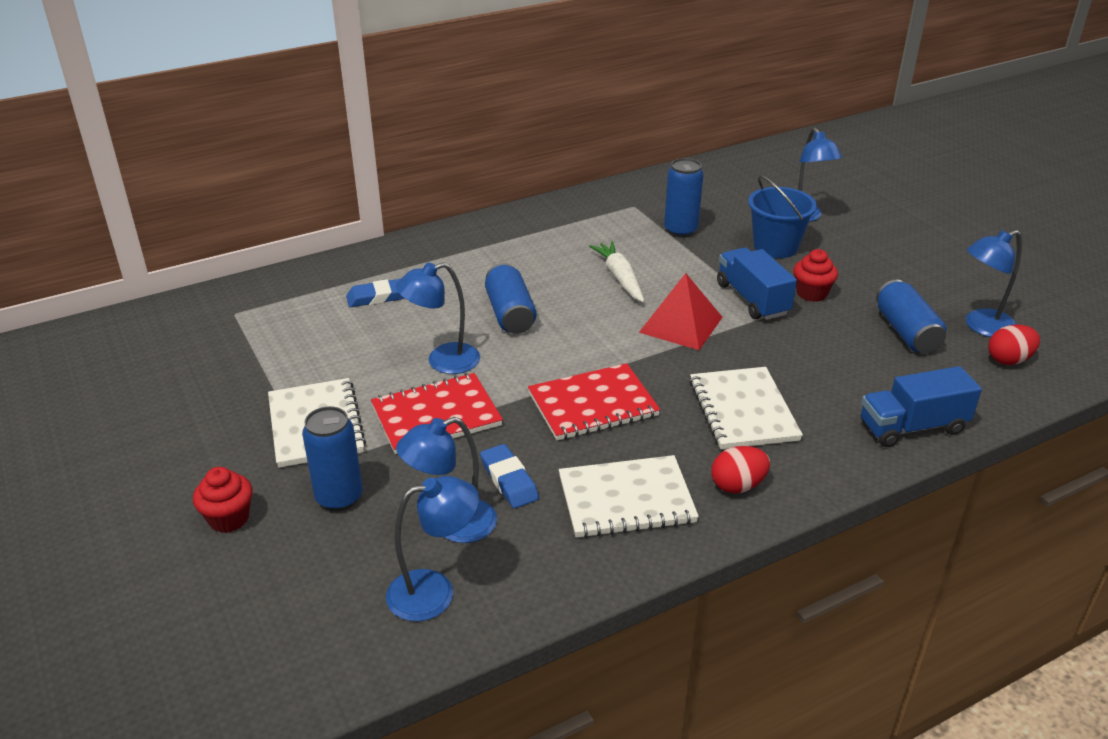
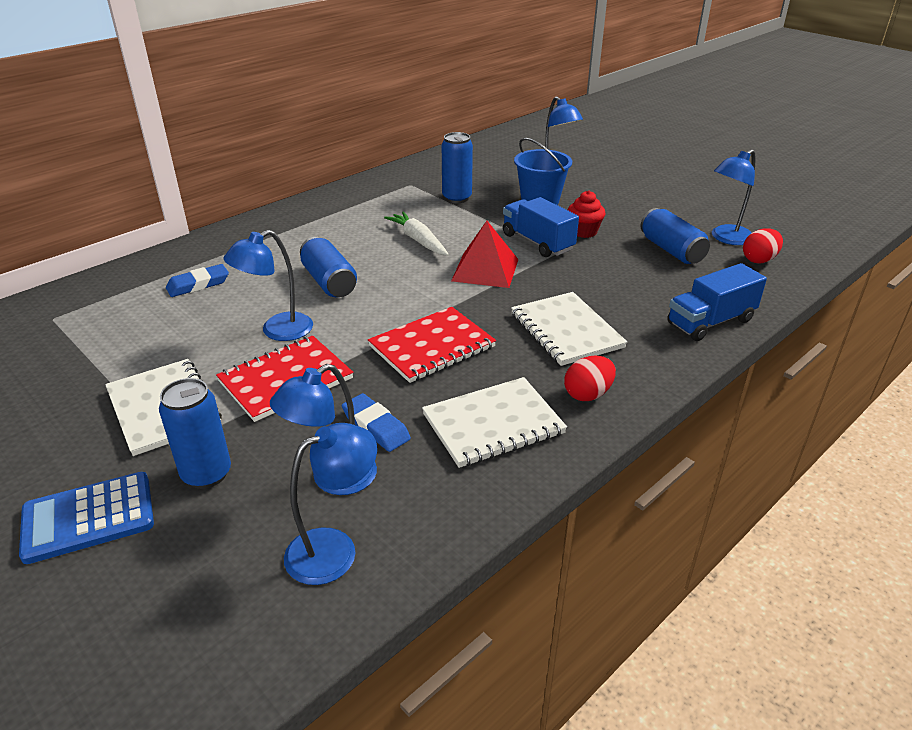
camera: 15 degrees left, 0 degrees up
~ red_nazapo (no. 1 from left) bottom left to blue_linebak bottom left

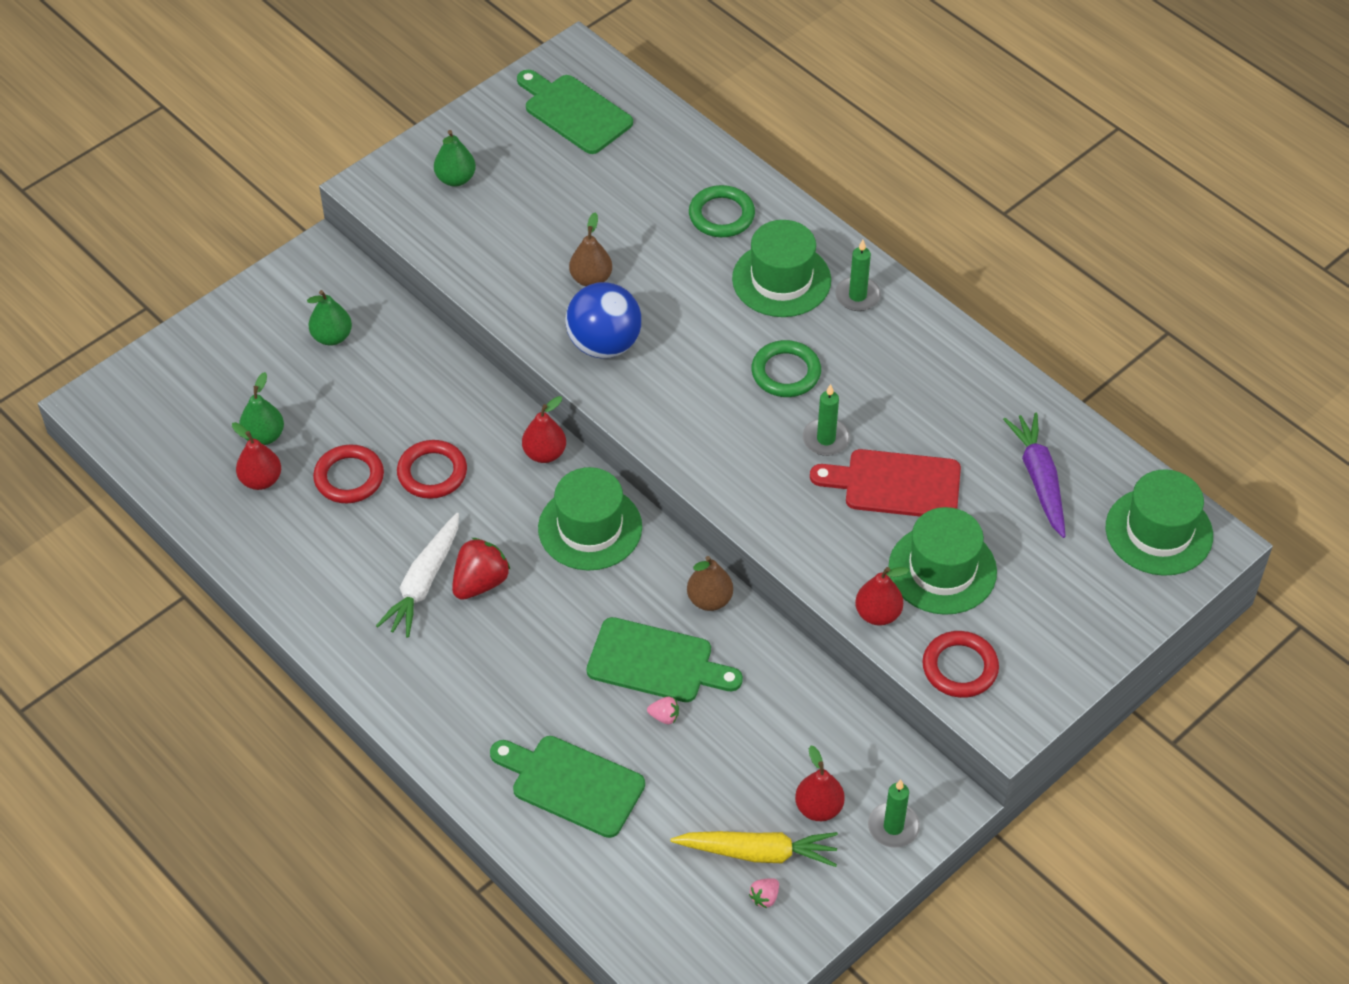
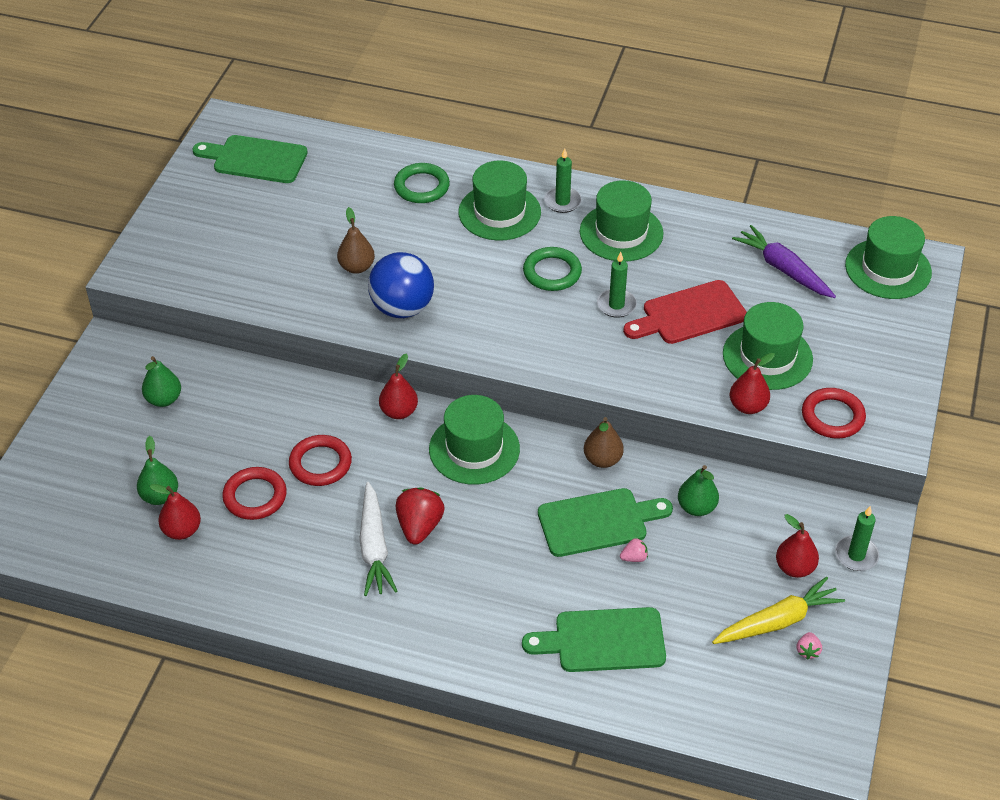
camera: 30 degrees left, 5 degrees down
+ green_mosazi (no. 3 from left) top centre
~ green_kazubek (no. 3 from left) top centre to middle right

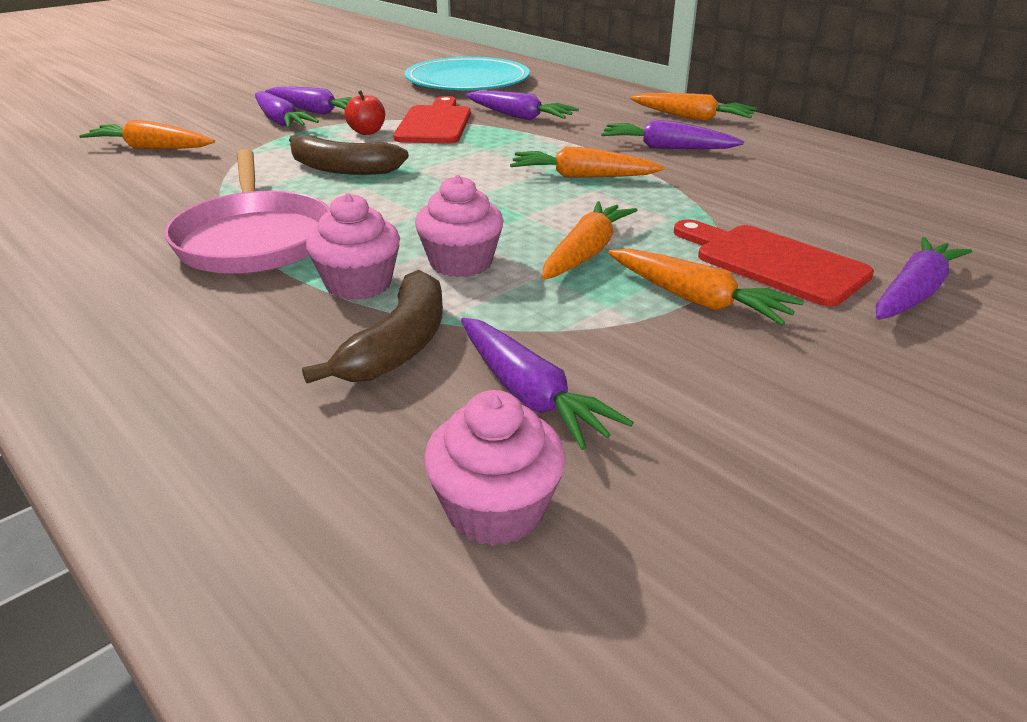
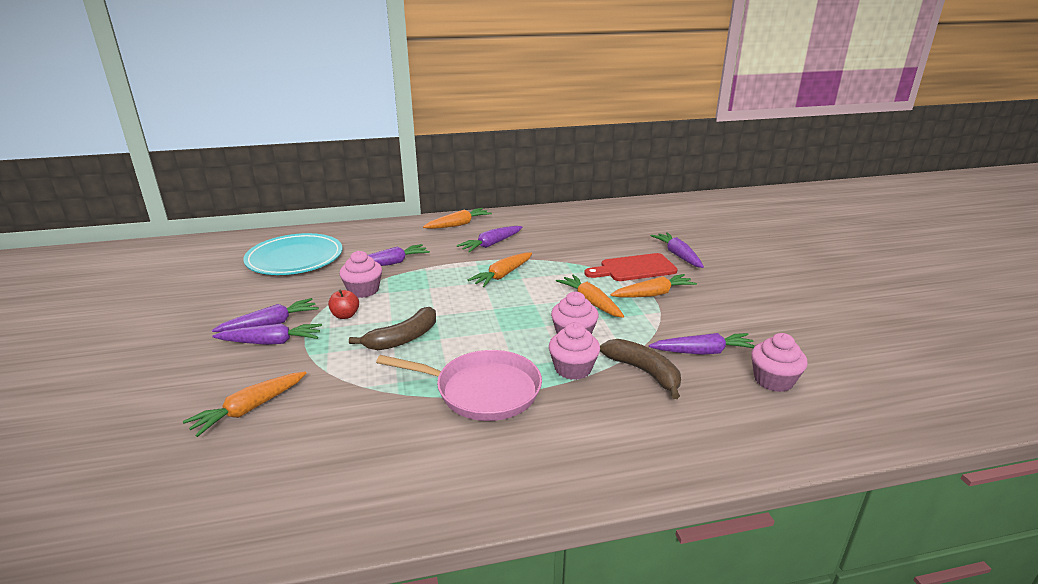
camera: 60 degrees left, 5 degrees down
~ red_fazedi (no. 1 from left) top centre to pink_nazapo (no. 1 from left) centre

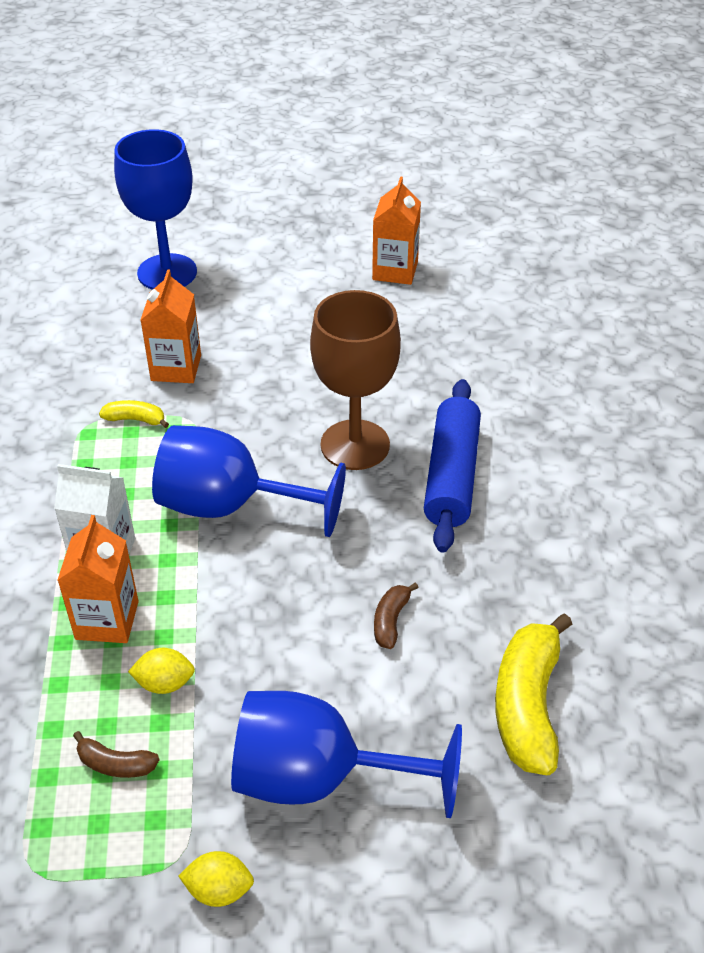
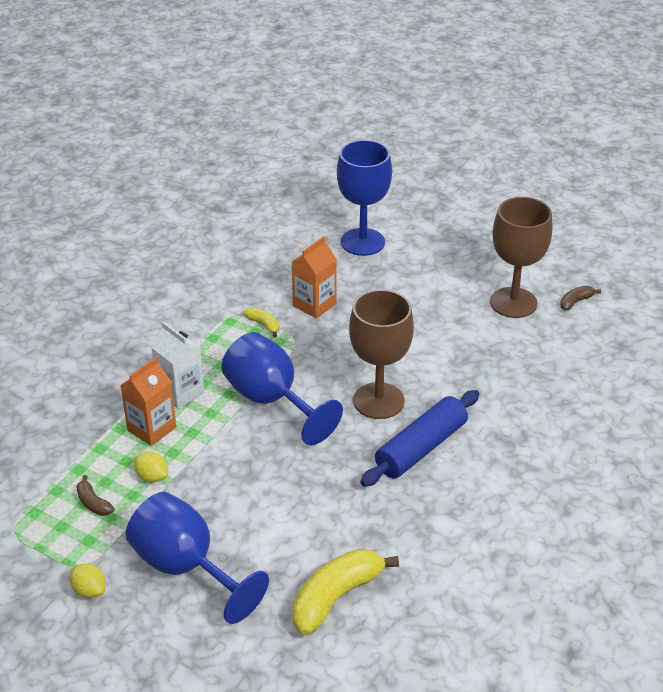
camera: 35 degrees right, 5 degrees down
~ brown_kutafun (no. 2 from left) centre to middle right
~ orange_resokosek (no. 3 from left) top centre to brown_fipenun (no. 2 from left) middle right

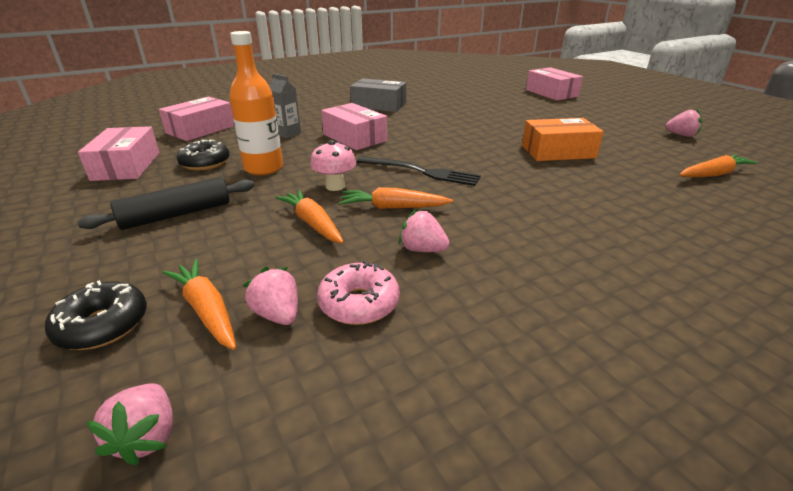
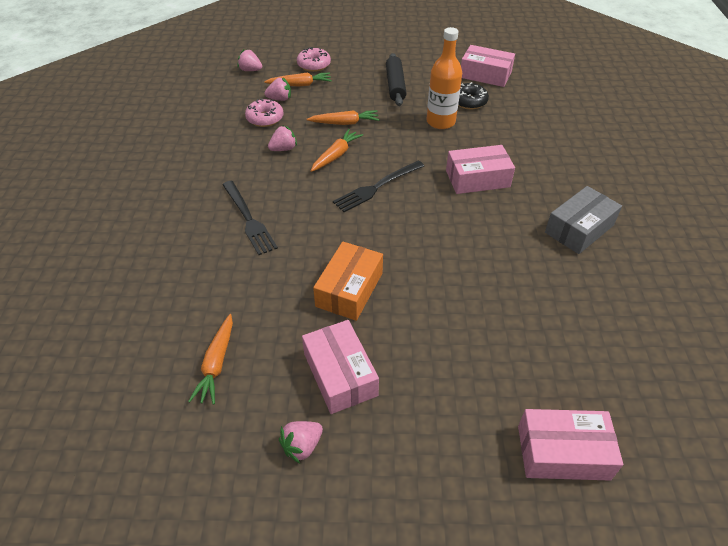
camera: 120 degrees right, 15 degrees up
- grey_resokosek top centre
- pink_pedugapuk centre
+ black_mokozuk (no. 1 from left) centre
~ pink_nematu (no. 2 from left in the first image) top left to pink_nematu (no. 1 from left) bottom centre
~ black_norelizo (no. 1 from left) middle left to pink_norelizo (no. 2 from left) top centre

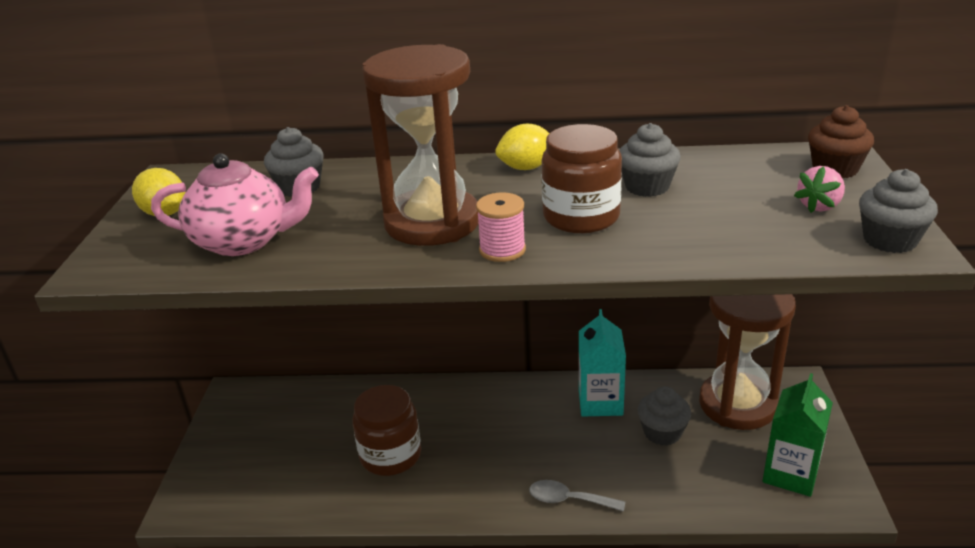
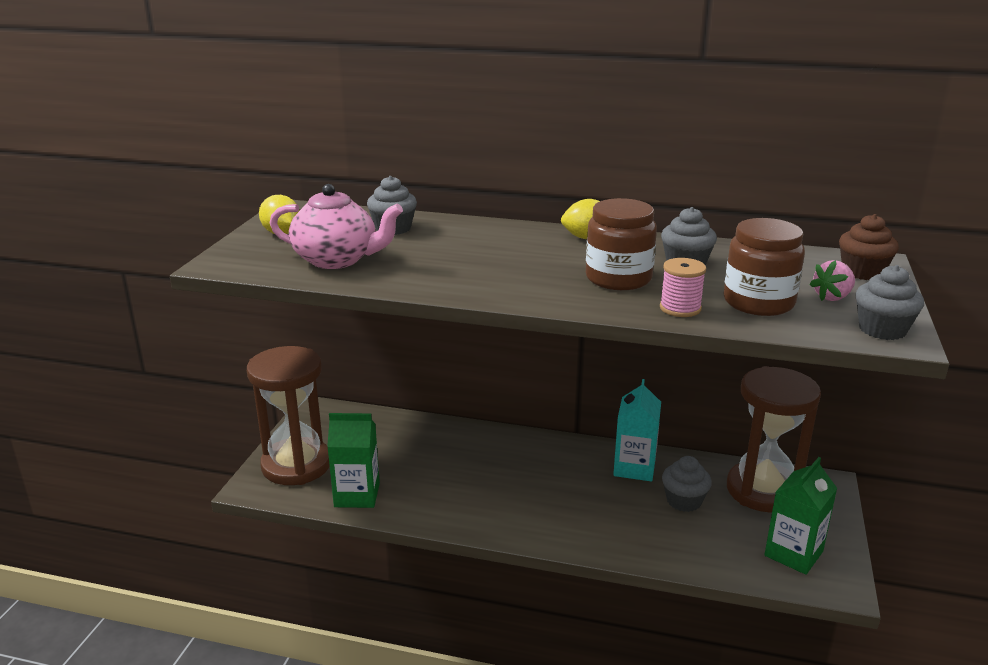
camera: 10 degrees right, 5 degrees down
- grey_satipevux bottom centre
+ green_resokosek (no. 1 from left) bottom centre
~ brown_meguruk (no. 1 from left in the first image) bottom centre to brown_meguruk (no. 2 from left) middle right
~ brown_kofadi (no. 1 from left) top centre to middle left
~ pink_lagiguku centre to middle right

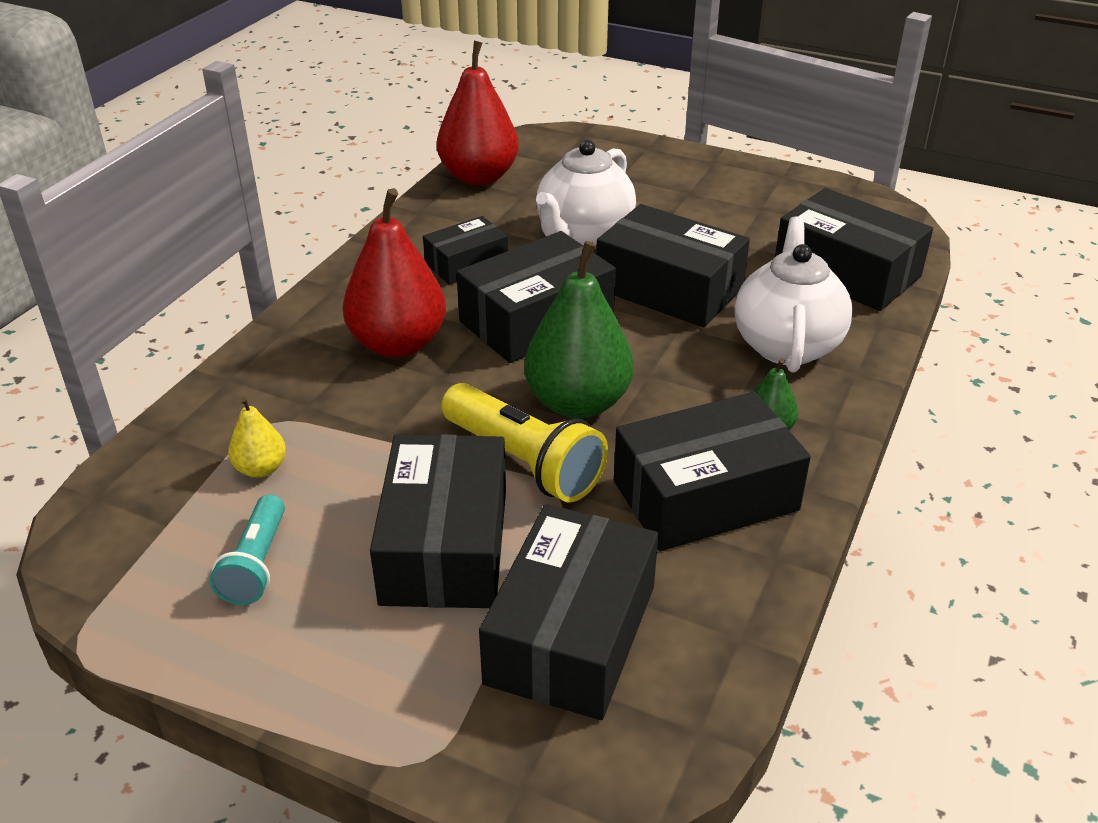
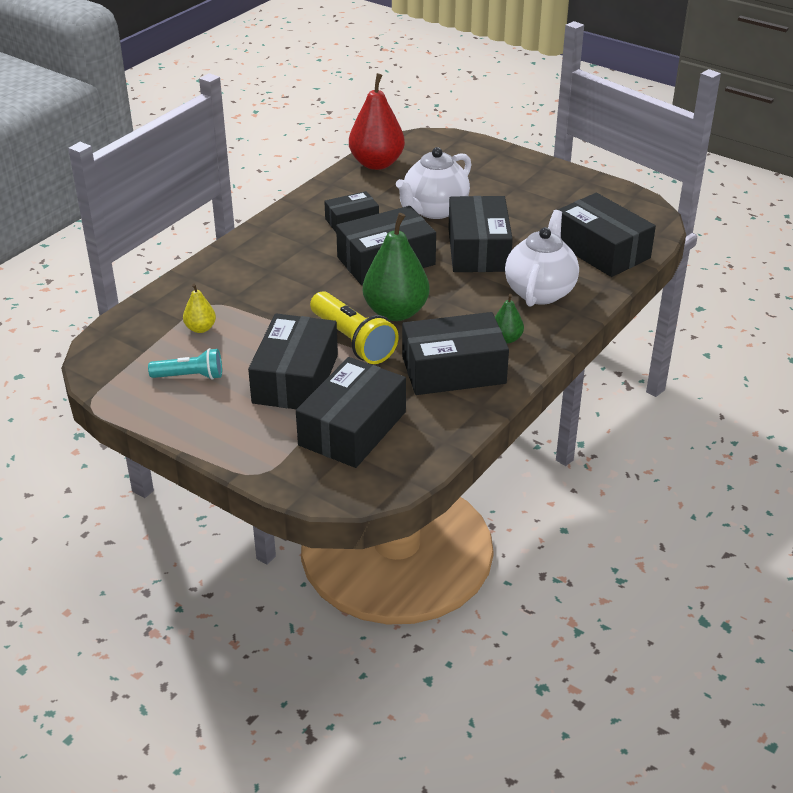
camera: 10 degrees right, 0 degrees up
- red_kazubek (no. 1 from left) top centre
~ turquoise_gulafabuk bottom left = middle left 105 degrees counterclockwise
~ black_nematu (no. 5 from left in the first image) top centre = top centre 45 degrees clockwise

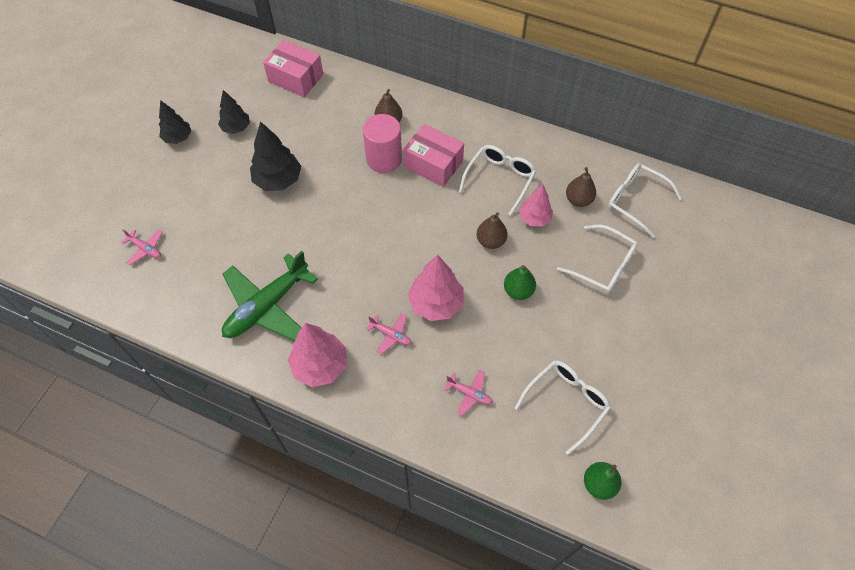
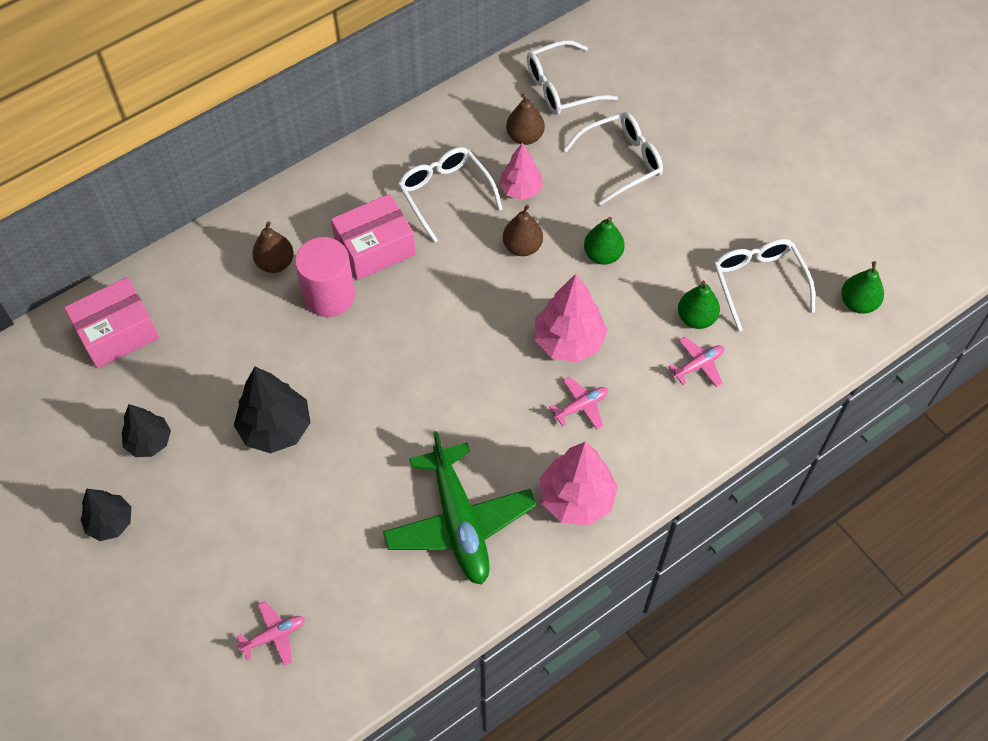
camera: 60 degrees left, 0 degrees up
+ green_kazubek (no. 2 from left) middle right

